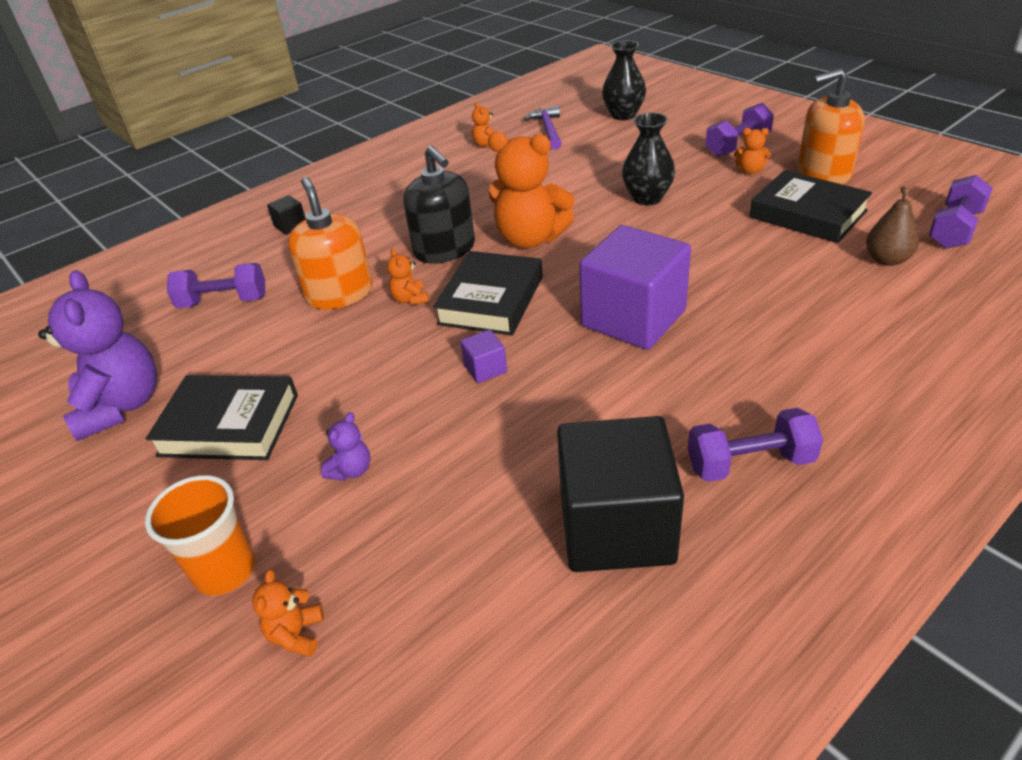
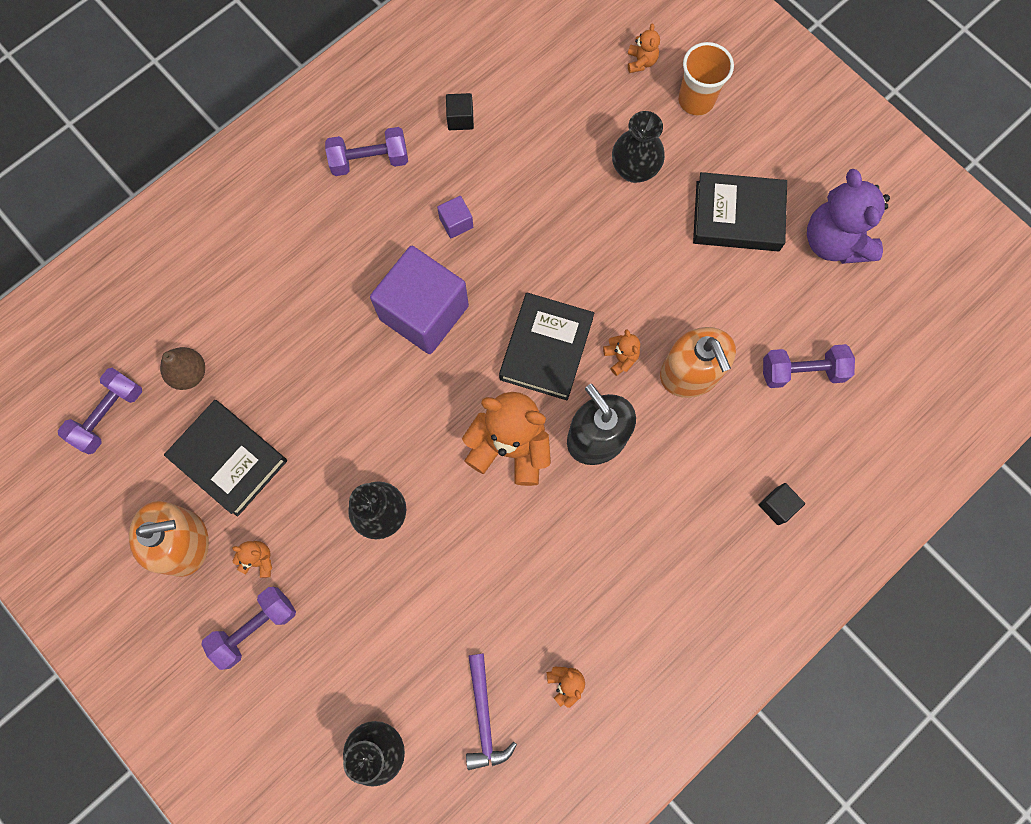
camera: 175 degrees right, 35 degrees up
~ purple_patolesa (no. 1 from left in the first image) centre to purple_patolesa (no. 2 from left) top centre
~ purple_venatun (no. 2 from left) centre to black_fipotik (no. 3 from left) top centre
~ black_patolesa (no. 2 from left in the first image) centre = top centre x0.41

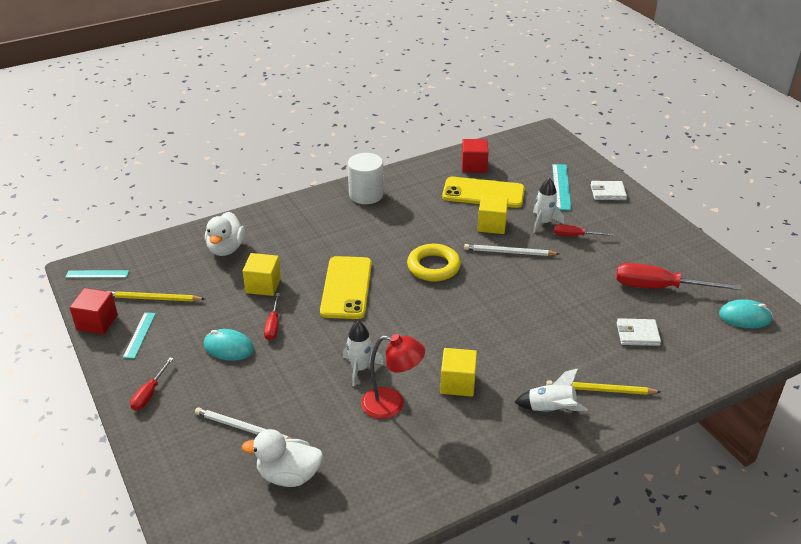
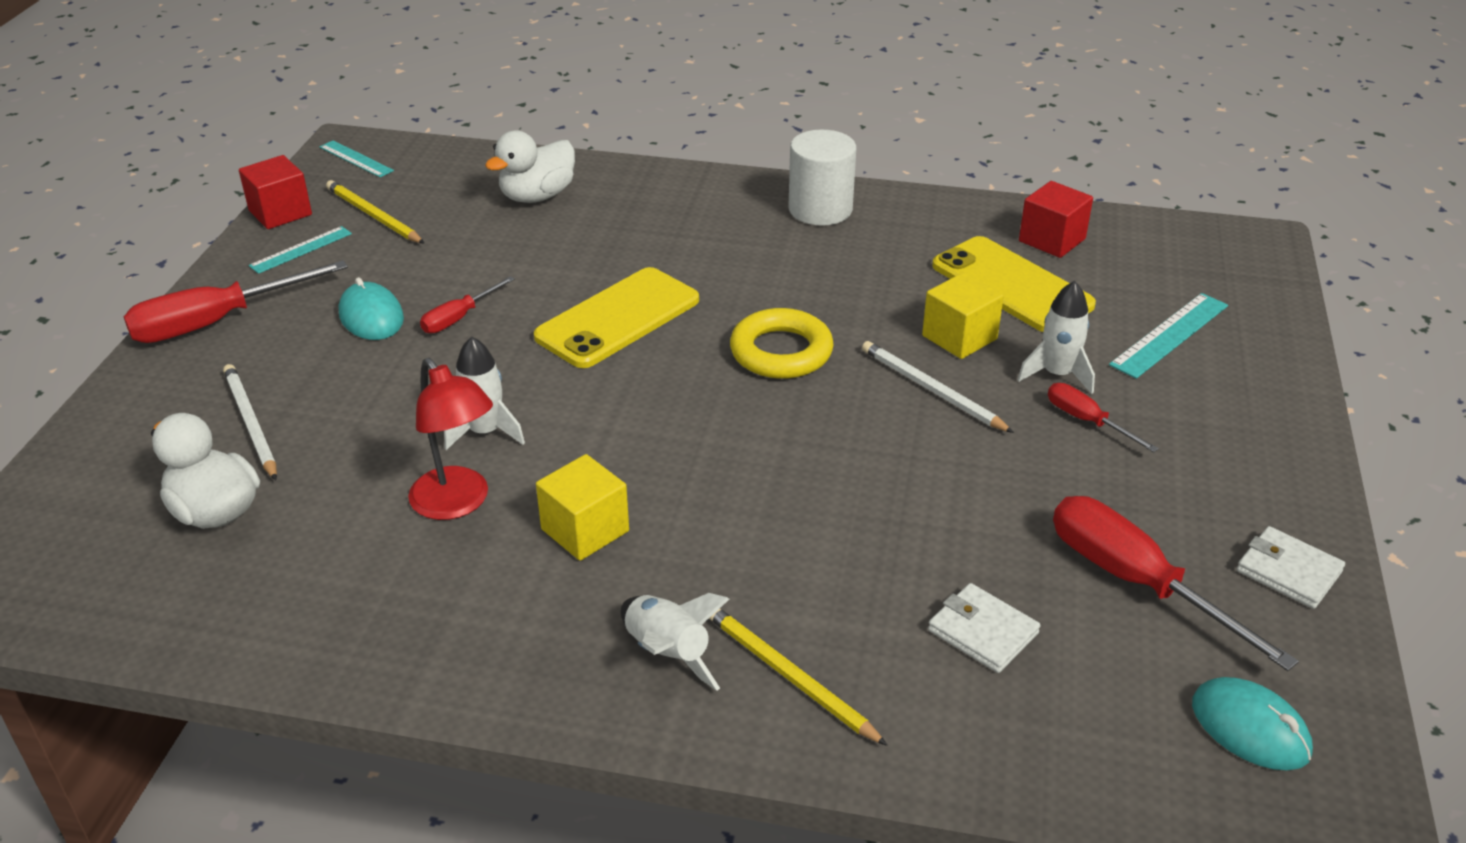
camera: 40 degrees right, 0 degrees up
- yellow_patolesa (no. 1 from left) middle left
~ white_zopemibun (no. 1 from left in the first image) middle right to white_zopemibun (no. 2 from left) bottom right
~ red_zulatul (no. 1 from left) bottom left = middle left x1.89

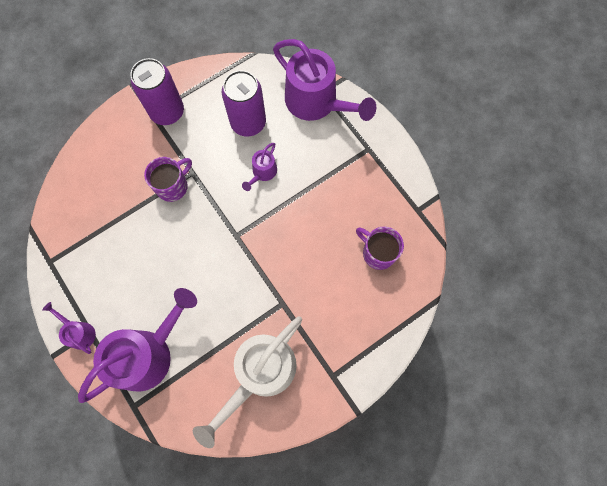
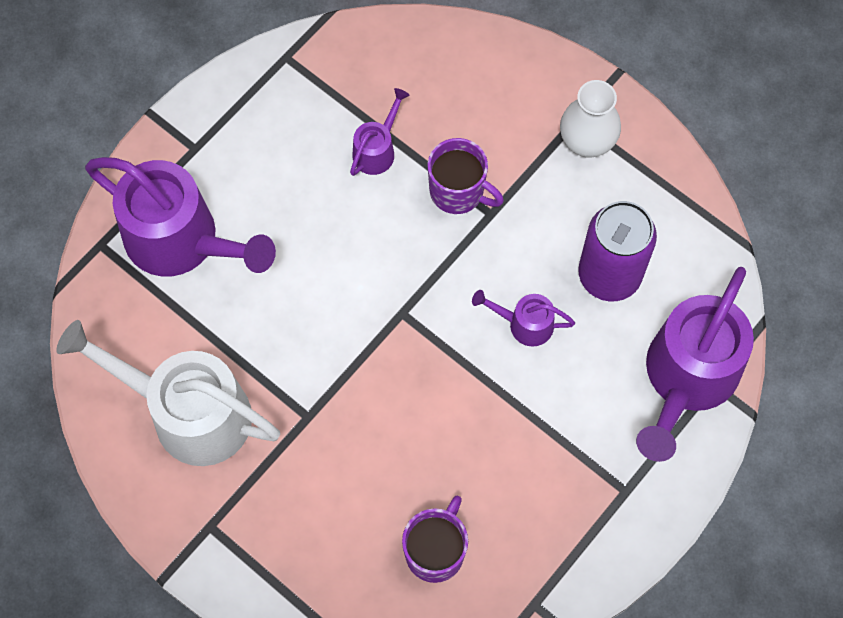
camera: 75 degrees right, 5 degrees down
~ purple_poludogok (no. 1 from left in the first image) bottom left to purple_poludogok (no. 2 from left) top centre
~ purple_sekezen (no. 1 from left) top left to white_fipotik top right

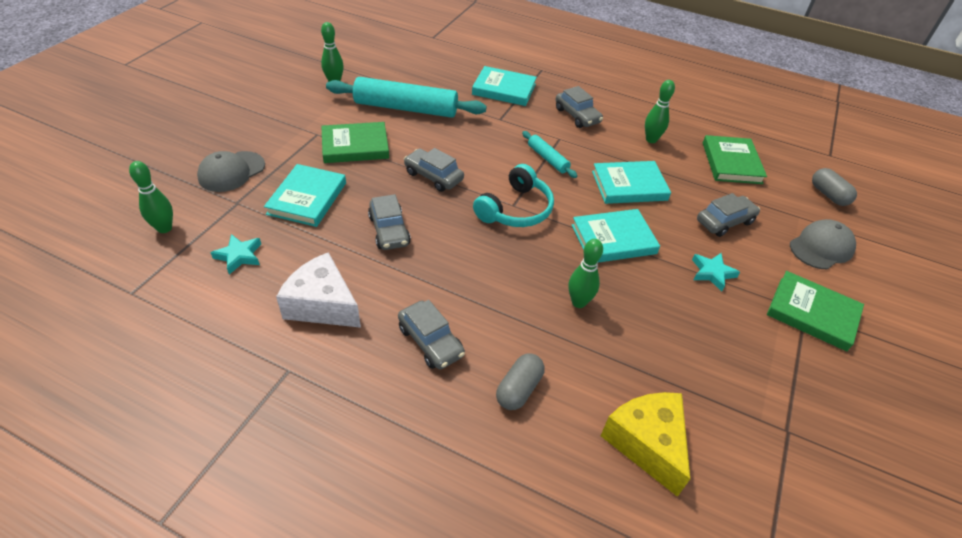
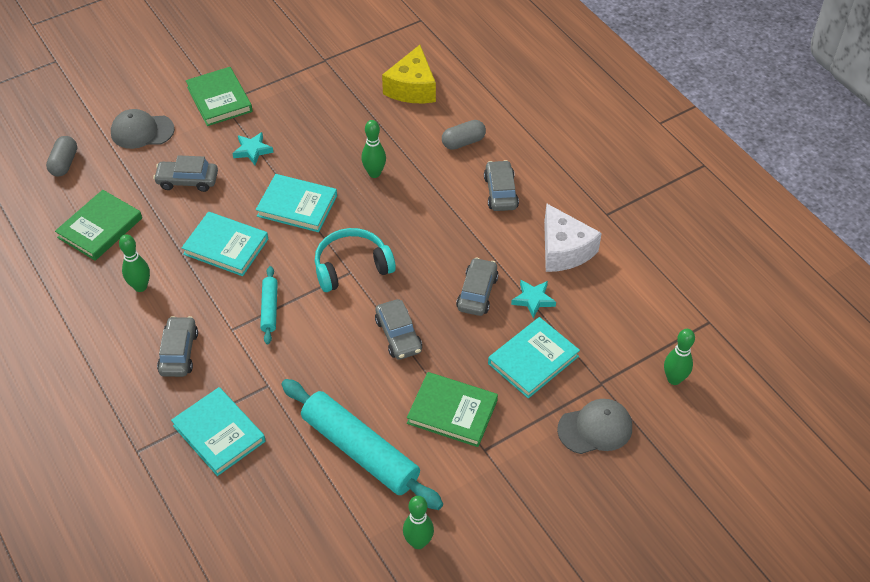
camera: 145 degrees left, 5 degrees up
~ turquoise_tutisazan (no. 1 from left in the first image) middle left to turquoise_tutisazan (no. 2 from left) centre

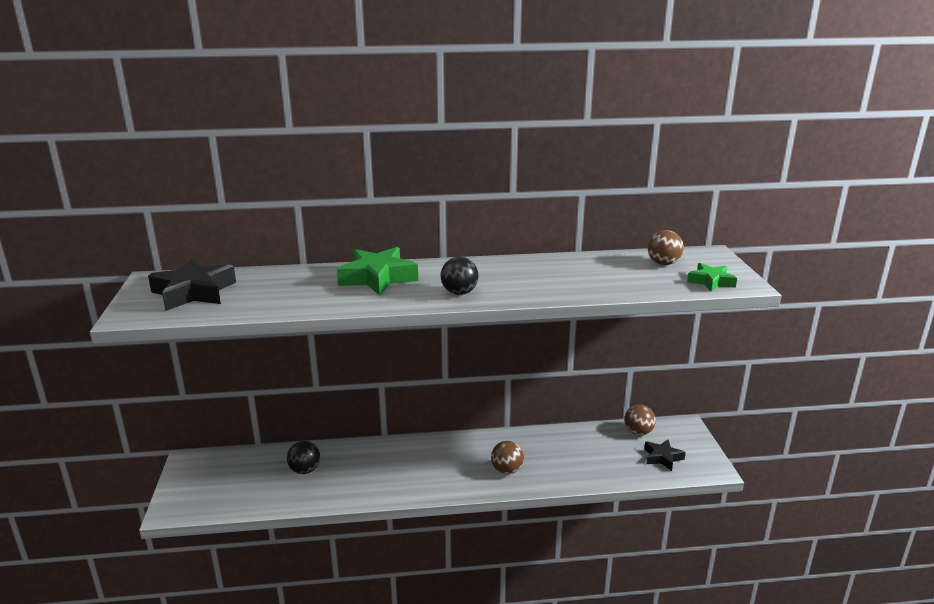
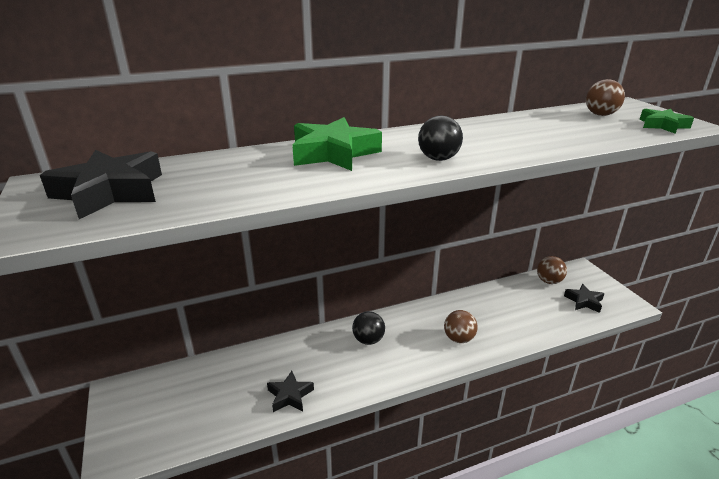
camera: 15 degrees left, 5 degrees up
+ black_tutisazan (no. 2 from left) bottom centre
~ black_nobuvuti (no. 1 from left) bottom left to bottom centre

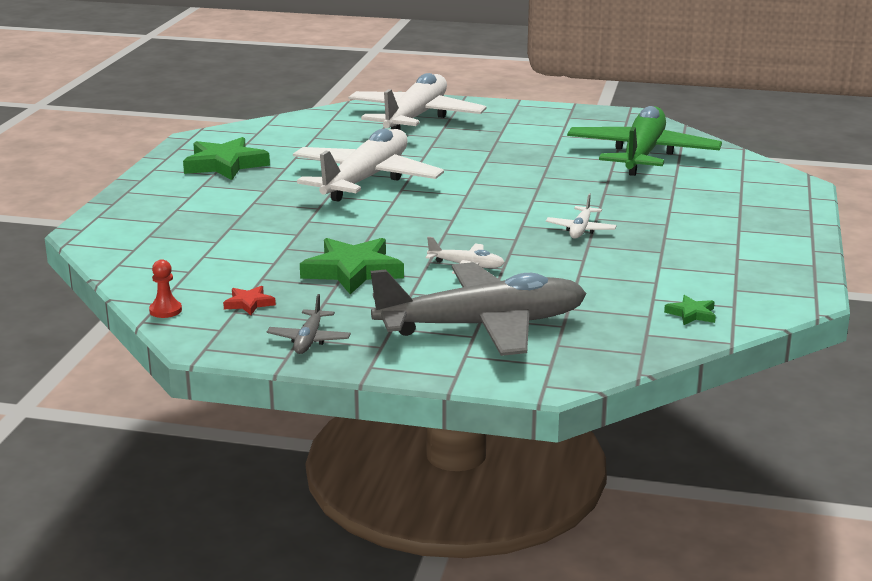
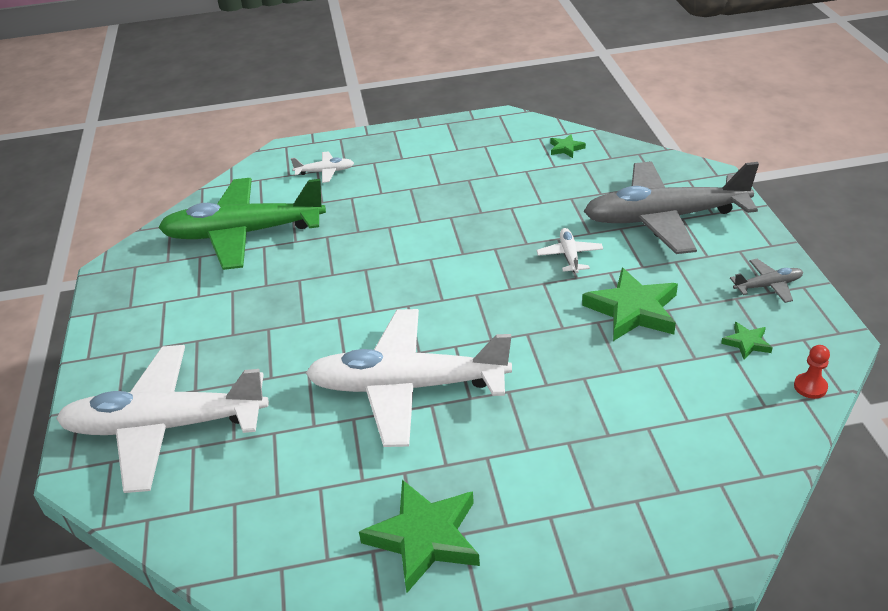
camera: 110 degrees left, 15 degrees up
~ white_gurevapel (no. 4 from left in the first image) centre to white_gurevapel (no. 2 from left) top centre
~ red_tutisazan middle left to green_tutisazan (no. 4 from left) middle right
~ grey_gurevapel (no. 2 from left in the first image) centre = middle right 60 degrees counterclockwise

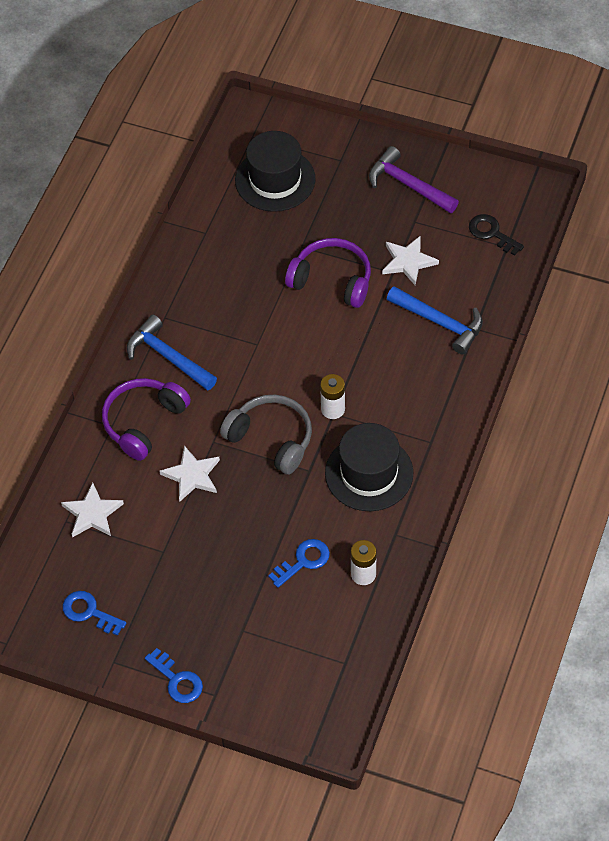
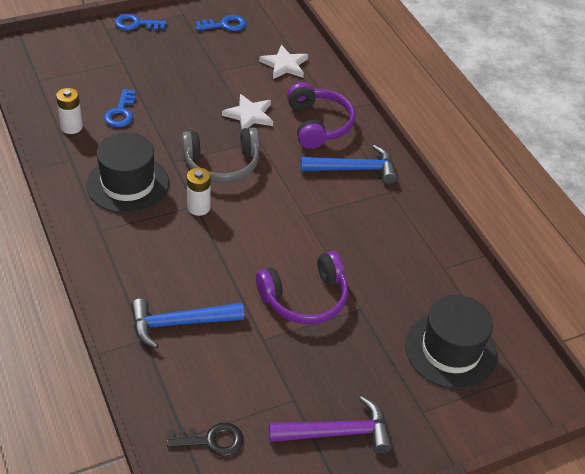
camera: 130 degrees right, 10 degrees down
- white_tutisazan (no. 3 from left) top right

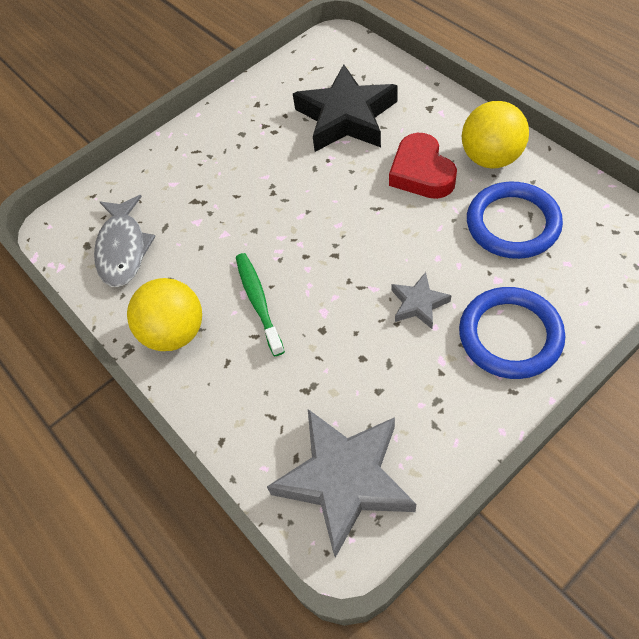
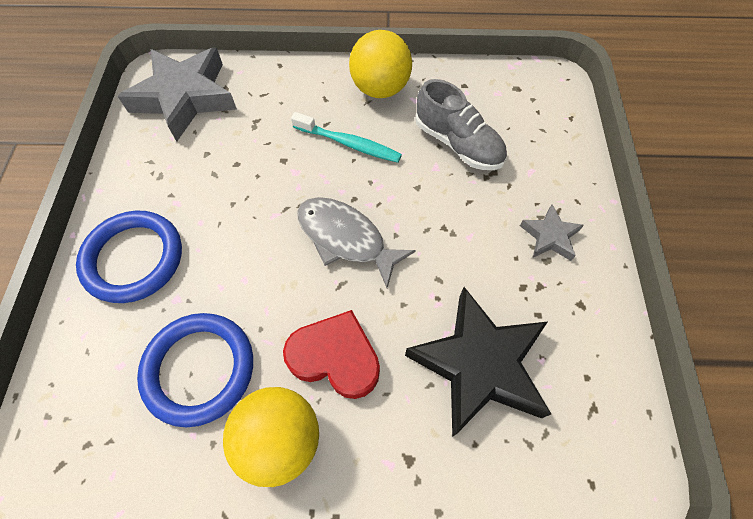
camera: 125 degrees right, 5 degrees up
+ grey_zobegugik top centre
~ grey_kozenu middle left to centre
~ grey_tutisazan (no. 2 from left) centre to middle right
~ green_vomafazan centre to turquoise_vomafazan top centre

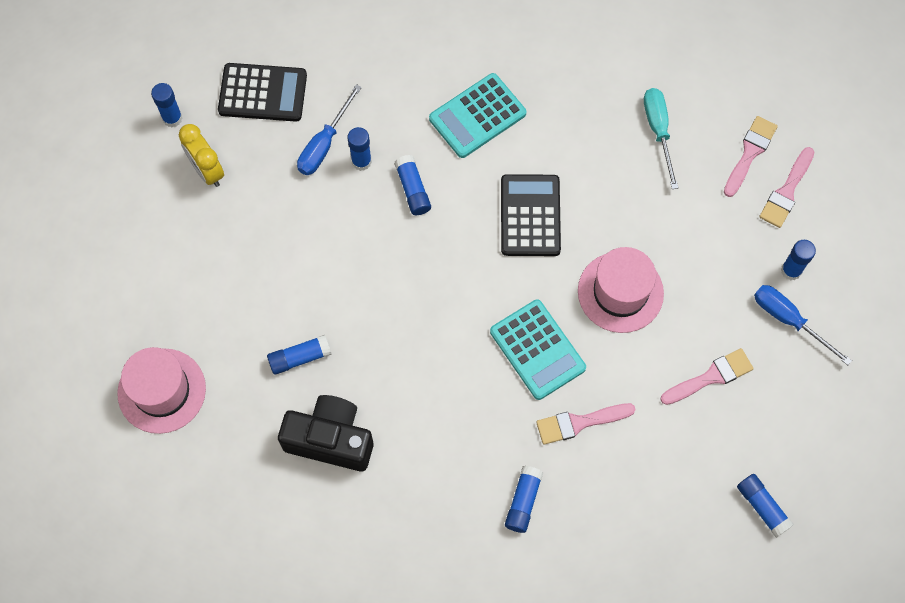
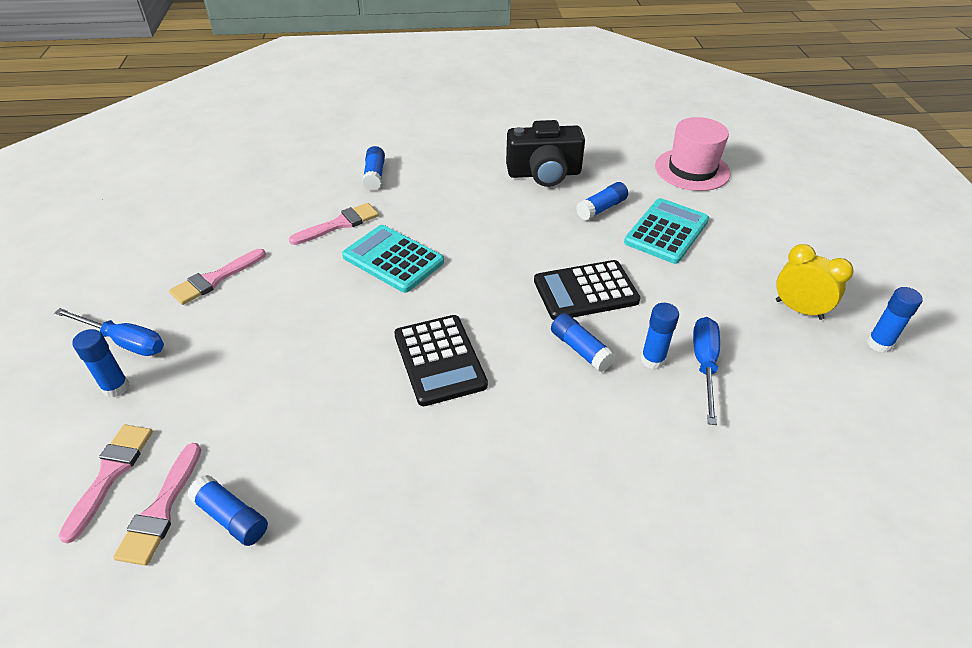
camera: 160 degrees right, 25 degrees down
- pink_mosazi (no. 2 from left) middle right
- turquoise_zulatul top right
~ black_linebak (no. 1 from left in the first image) top left to black_linebak (no. 2 from left) centre
~ turquoise_linebak (no. 1 from left in the first image) top centre to turquoise_linebak (no. 2 from left) middle right
~ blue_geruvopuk (no. 6 from left in the first image) bottom right to blue_geruvopuk (no. 2 from left) bottom left

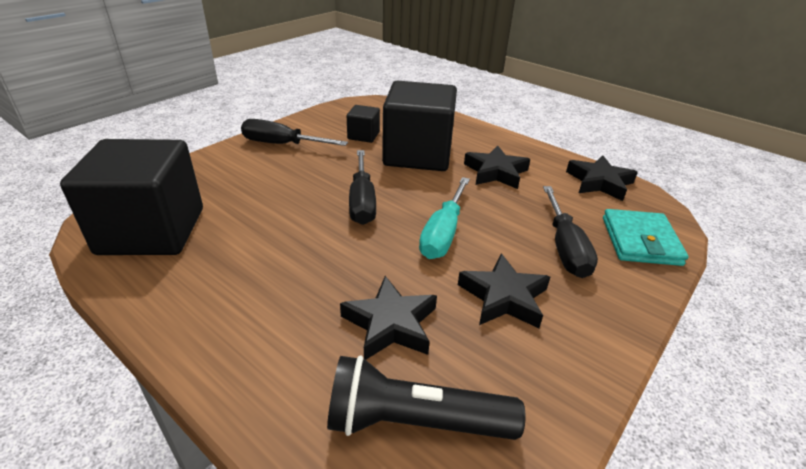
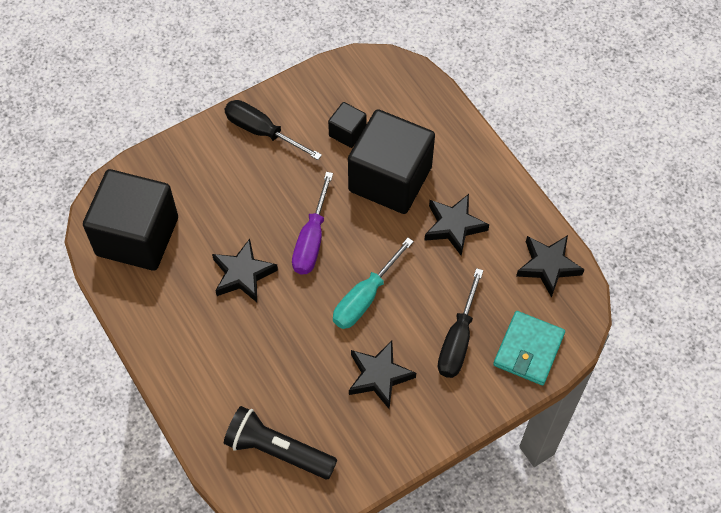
camera: 20 degrees right, 25 degrees up
~ black_tutisazan (no. 1 from left) bottom centre to centre
~ black_zulatul (no. 2 from left) centre to purple_zulatul centre

